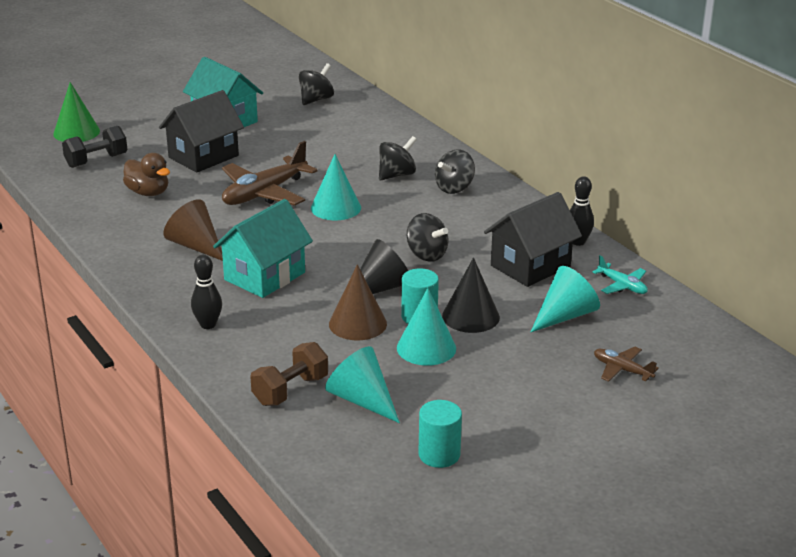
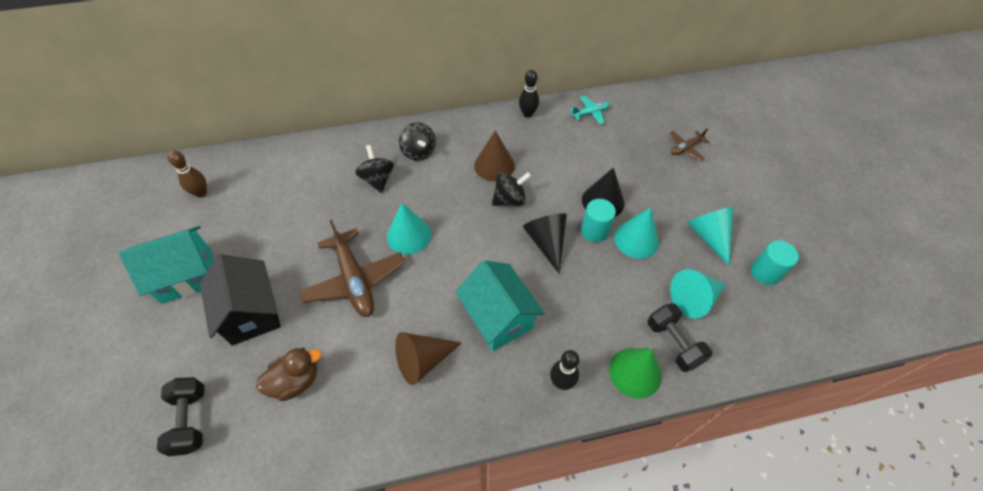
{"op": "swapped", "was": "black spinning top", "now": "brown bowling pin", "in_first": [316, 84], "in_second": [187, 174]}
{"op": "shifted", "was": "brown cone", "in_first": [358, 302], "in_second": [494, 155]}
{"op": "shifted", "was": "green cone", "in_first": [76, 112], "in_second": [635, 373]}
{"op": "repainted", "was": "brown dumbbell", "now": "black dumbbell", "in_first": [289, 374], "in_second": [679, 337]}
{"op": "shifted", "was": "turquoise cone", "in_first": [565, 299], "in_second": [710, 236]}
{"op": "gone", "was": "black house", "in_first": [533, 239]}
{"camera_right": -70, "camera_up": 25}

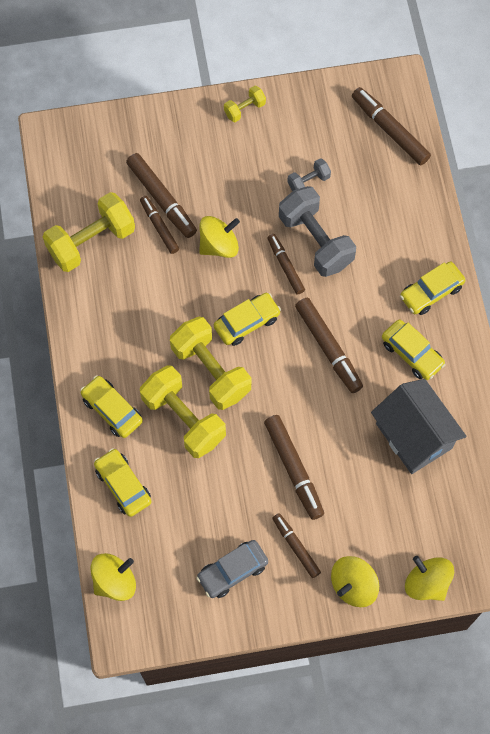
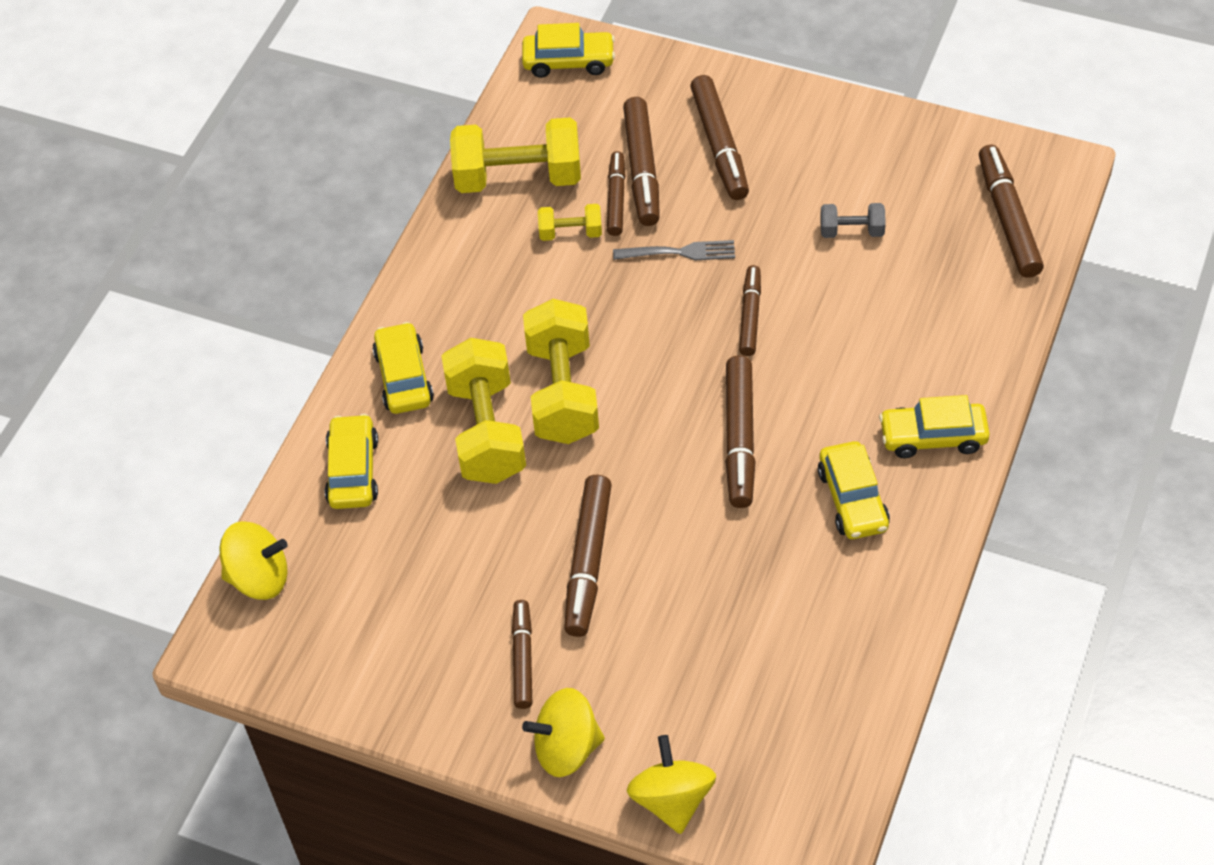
{"op": "shifted", "was": "yellow car", "in_first": [247, 319], "in_second": [568, 50]}
{"op": "shifted", "was": "yellow dumbbell", "in_first": [245, 104], "in_second": [570, 222]}
{"op": "swapped", "was": "yellow spinning top", "now": "grey fork", "in_first": [219, 237], "in_second": [674, 250]}
{"op": "new", "now": "brown marker", "in_second": [719, 137]}
{"op": "gone", "was": "grey car", "in_first": [232, 569]}
{"op": "gone", "was": "grey dumbbell", "in_first": [317, 231]}
{"op": "gone", "was": "grey house", "in_first": [418, 426]}
{"camera_right": 35, "camera_up": -15}

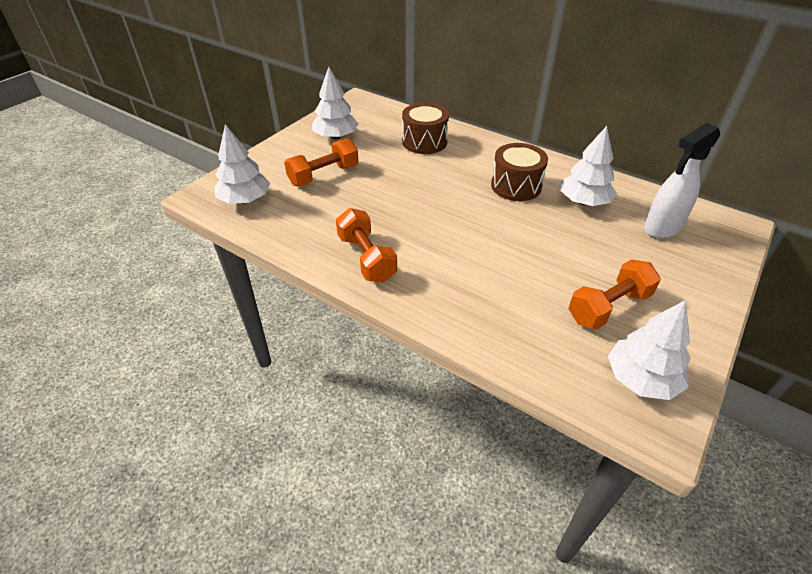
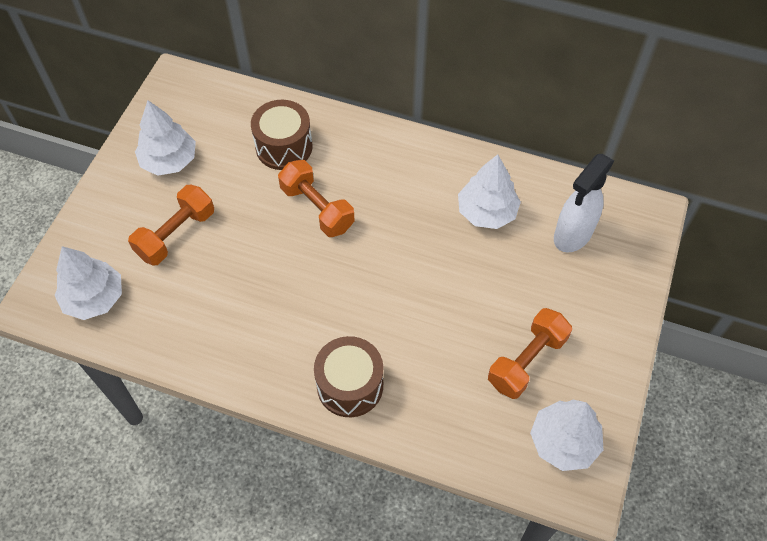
{"op": "shifted", "was": "orange dumbbell", "in_first": [366, 245], "in_second": [316, 198]}
{"op": "shifted", "was": "brown drum", "in_first": [519, 172], "in_second": [348, 376]}
{"camera_right": -15, "camera_up": 15}

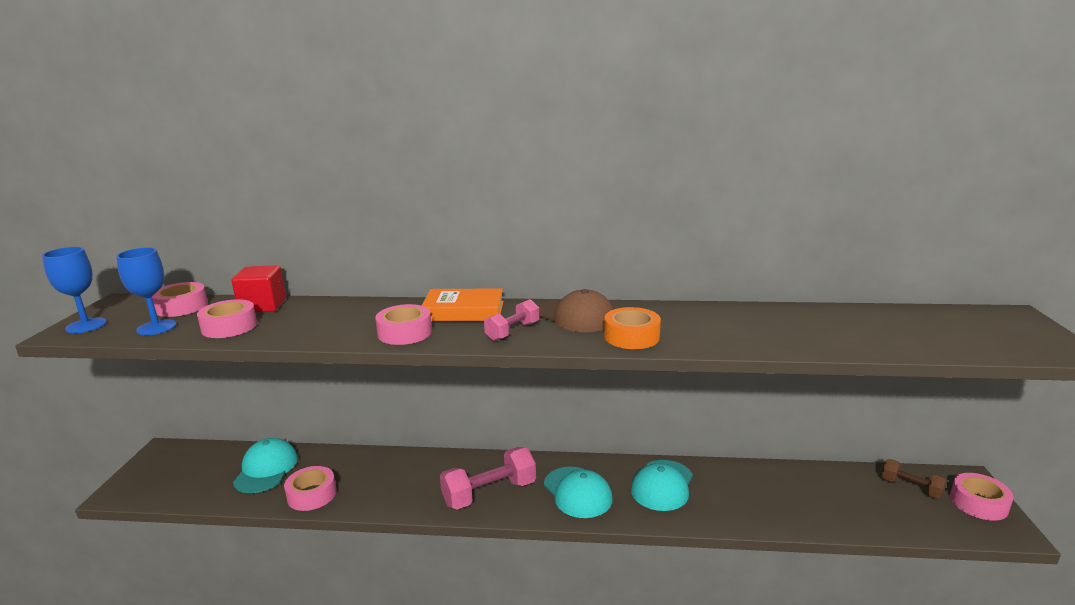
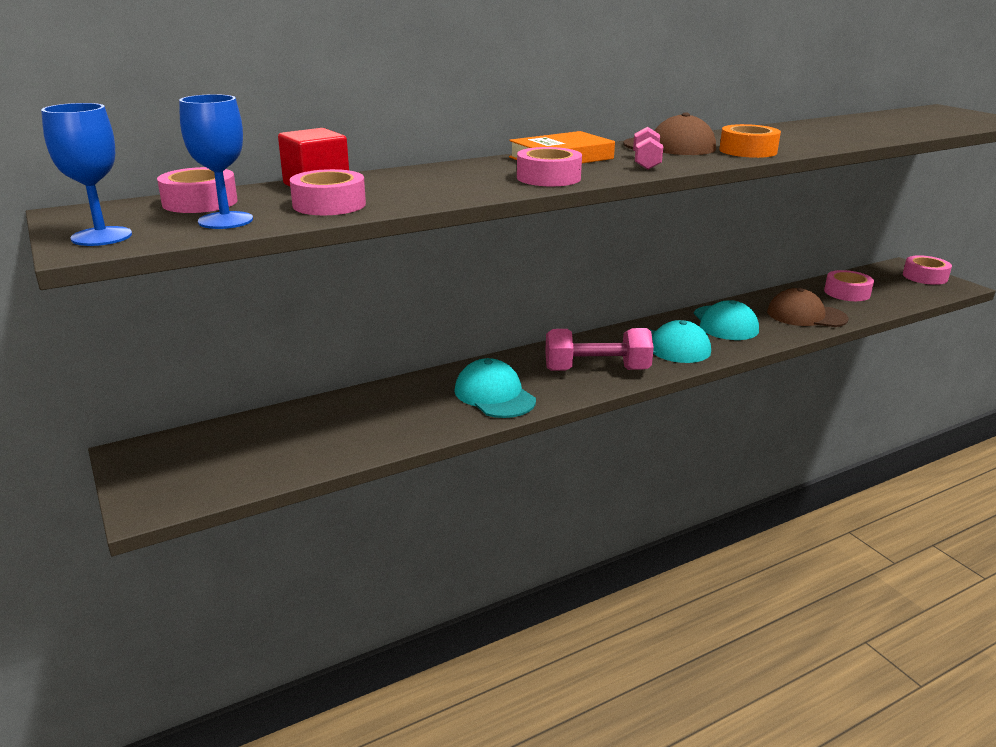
{"op": "shifted", "was": "turquoise cap", "in_first": [265, 465], "in_second": [495, 388]}
{"op": "rotated", "was": "pink dumbbell", "in_first": [488, 478], "in_second": [599, 349], "clockwise": 60}
{"op": "new", "now": "brown cap", "in_second": [808, 307]}
{"op": "shifted", "was": "pink tape", "in_first": [310, 488], "in_second": [849, 285]}
{"op": "gone", "was": "brown dumbbell", "in_first": [914, 478]}
{"camera_right": -35, "camera_up": 5}

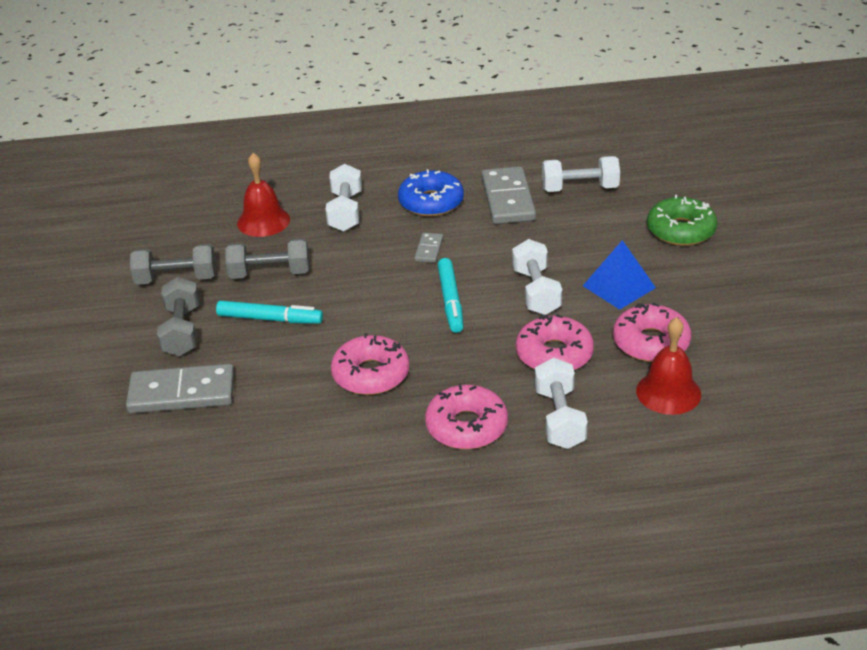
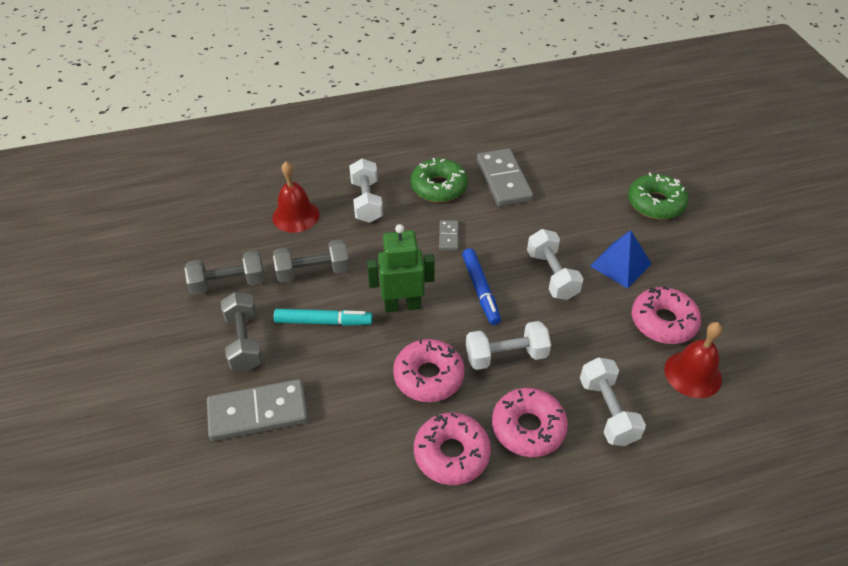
{"op": "new", "now": "green robot", "in_second": [401, 268]}
{"op": "repainted", "was": "blue donut", "now": "green donut", "in_first": [431, 193], "in_second": [439, 180]}
{"op": "shifted", "was": "pink donut", "in_first": [555, 342], "in_second": [452, 449]}
{"op": "repainted", "was": "turquoise marker", "now": "blue marker", "in_first": [450, 295], "in_second": [481, 286]}
{"op": "shifted", "was": "white dumbbell", "in_first": [581, 174], "in_second": [508, 345]}
{"camera_right": -10, "camera_up": 10}

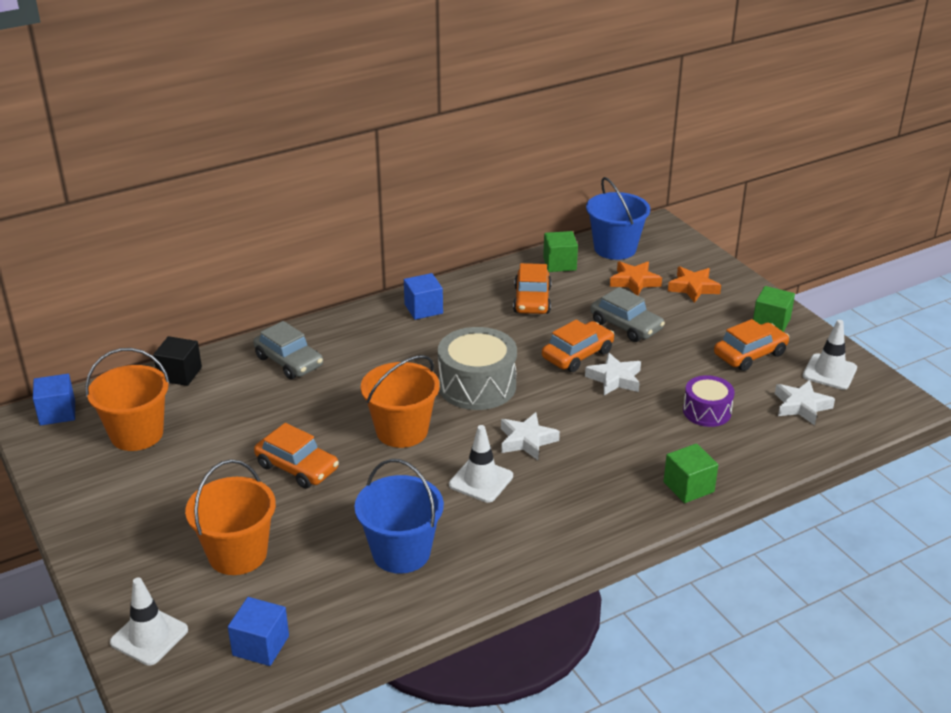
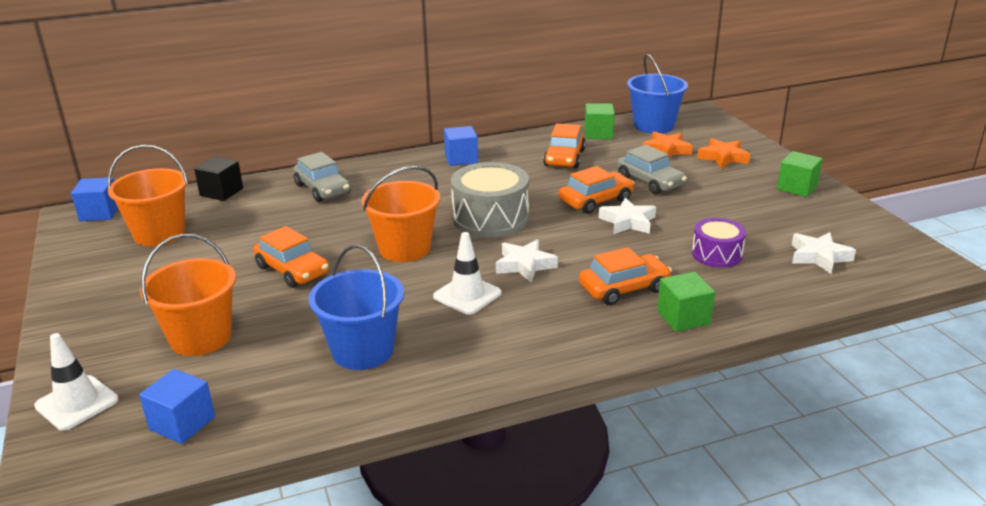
{"op": "shifted", "was": "orange car", "in_first": [751, 345], "in_second": [625, 276]}
{"op": "gone", "was": "white traffic cone", "in_first": [830, 355]}
{"camera_right": 10, "camera_up": -5}

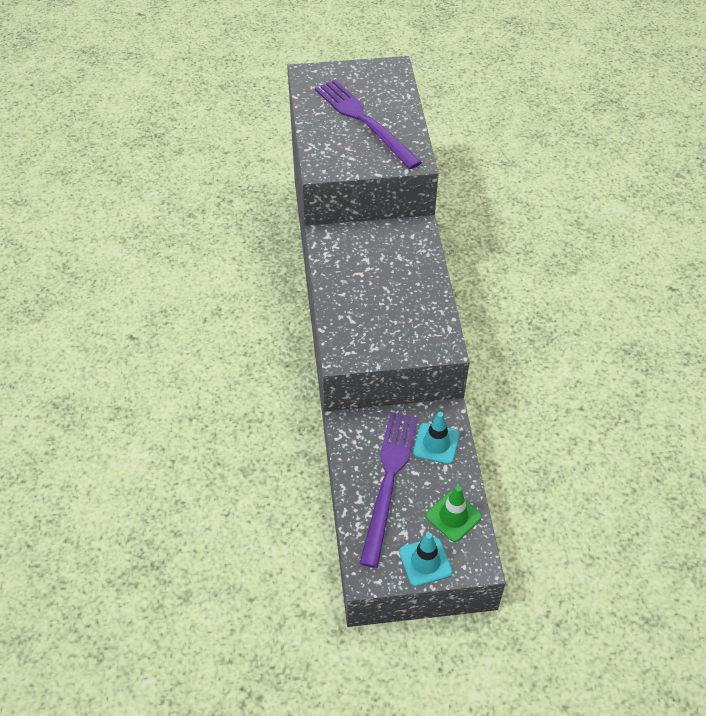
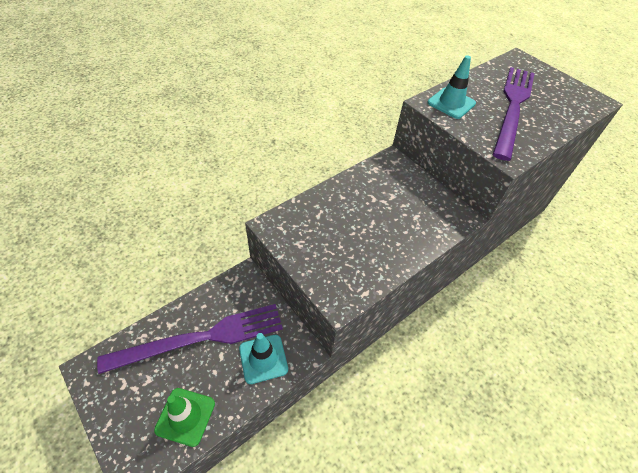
{"op": "shifted", "was": "turquoise traffic cone", "in_first": [426, 560], "in_second": [452, 87]}
{"camera_right": 55, "camera_up": 0}

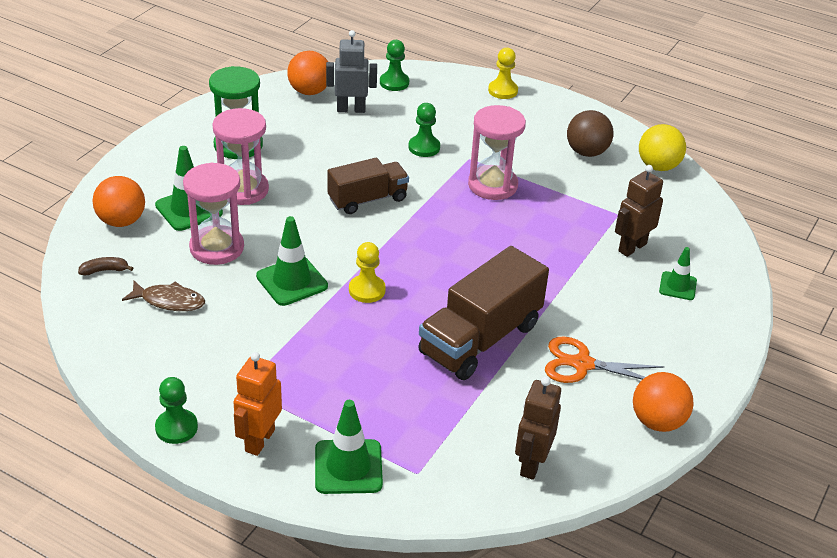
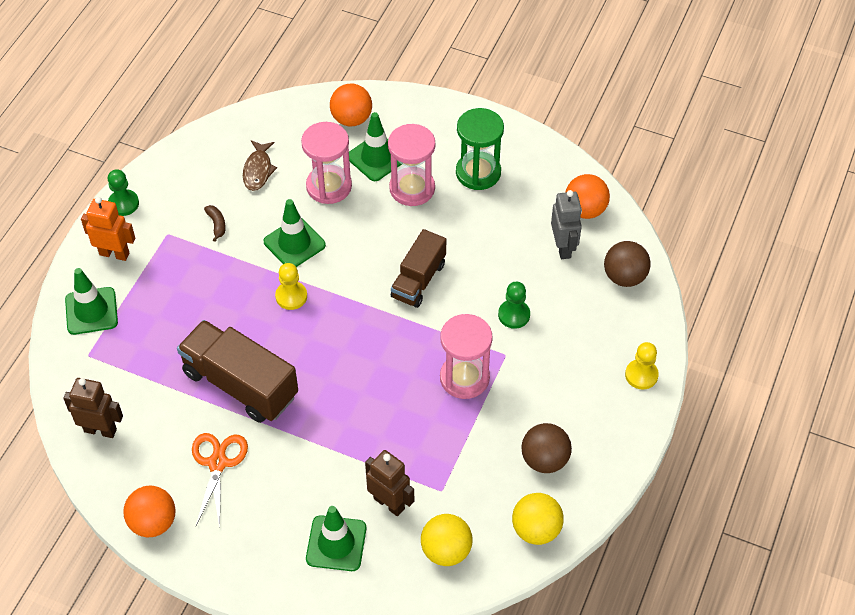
{"op": "shifted", "was": "brown banana", "in_first": [105, 266], "in_second": [215, 223]}
{"op": "scaled", "was": "green traffic cone", "in_first": [678, 273], "in_second": [336, 538], "ratio": 1.6}
{"op": "rotated", "was": "brown truck", "in_first": [368, 186], "in_second": [418, 268], "clockwise": 60}
{"op": "new", "now": "yellow ball", "in_second": [447, 540]}
{"op": "swapped", "was": "green pawn", "now": "brown ball", "in_first": [394, 65], "in_second": [627, 264]}
{"camera_right": 85, "camera_up": 15}

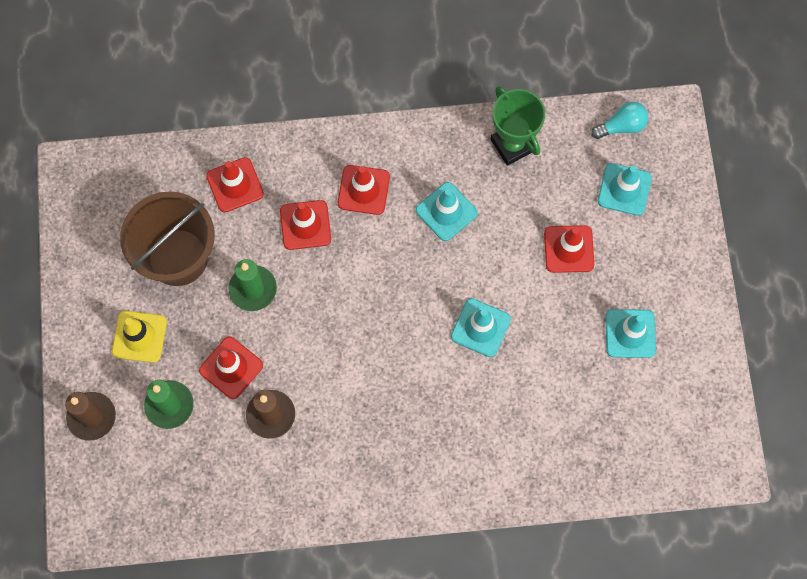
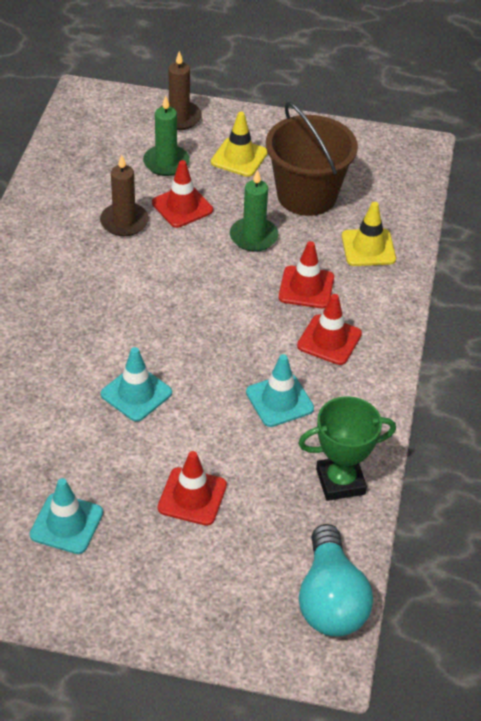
{"op": "scaled", "was": "turquoise light bulb", "in_first": [619, 120], "in_second": [336, 580], "ratio": 1.74}
{"op": "repainted", "was": "red traffic cone", "now": "yellow traffic cone", "in_first": [235, 184], "in_second": [369, 234]}
{"op": "gone", "was": "turquoise traffic cone", "in_first": [625, 189]}
{"camera_right": 105, "camera_up": -25}

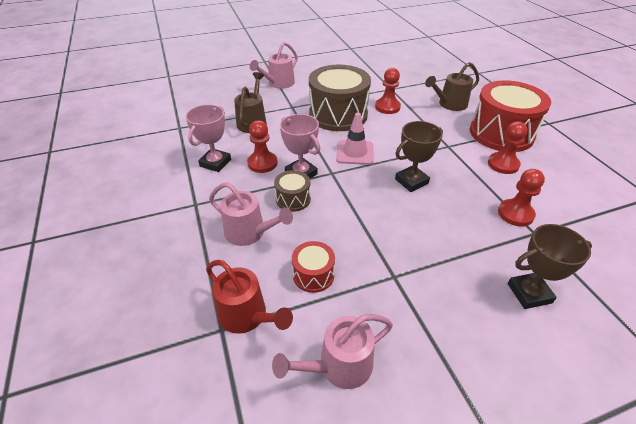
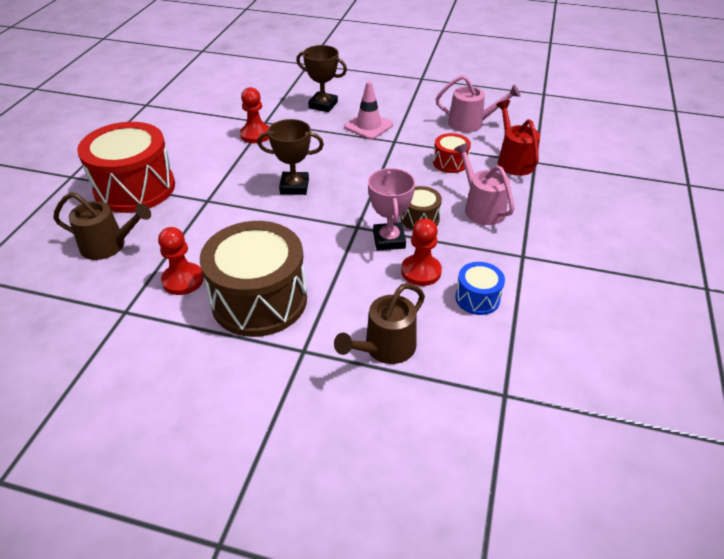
{"op": "shifted", "was": "pink traffic cone", "in_first": [355, 139], "in_second": [368, 111]}
{"op": "swapped", "was": "pink trophy", "now": "blue drum", "in_first": [208, 138], "in_second": [480, 288]}
{"op": "gone", "was": "pink watering can", "in_first": [274, 65]}
{"op": "gone", "was": "red pawn", "in_first": [507, 147]}
{"camera_right": -145, "camera_up": 0}

